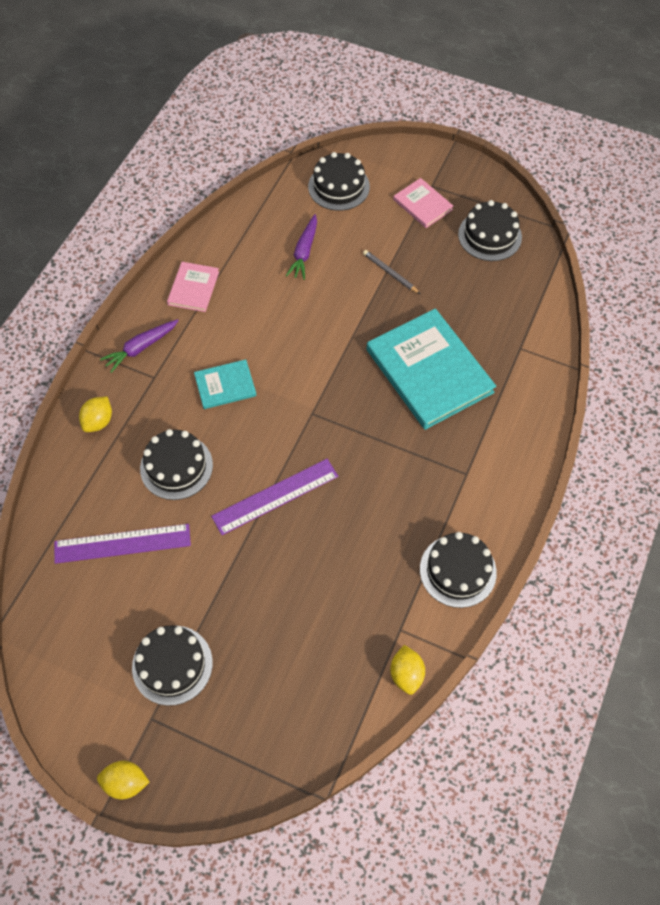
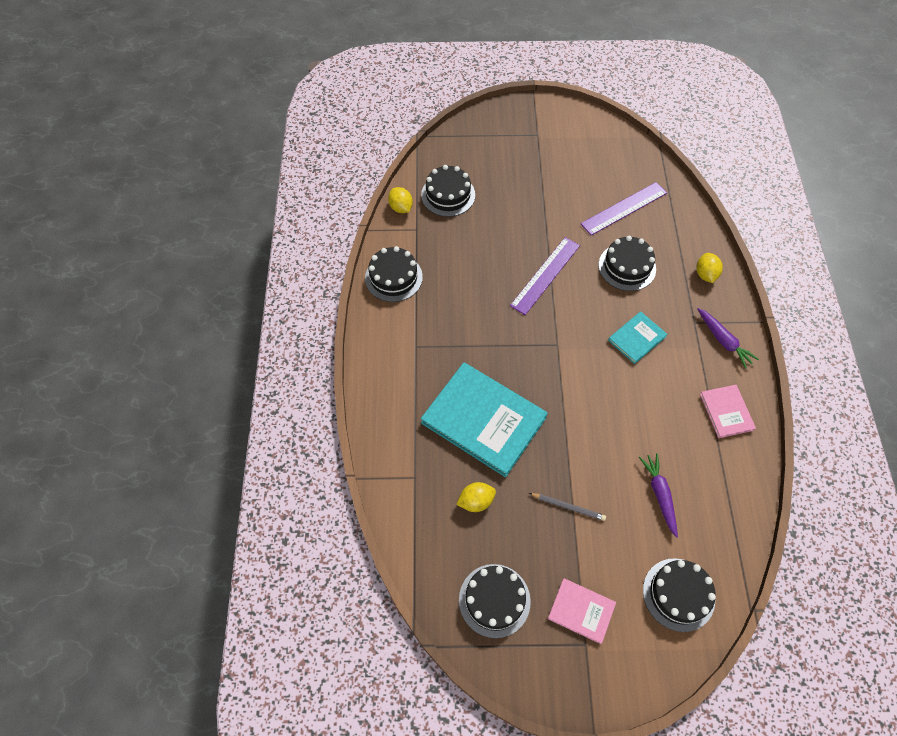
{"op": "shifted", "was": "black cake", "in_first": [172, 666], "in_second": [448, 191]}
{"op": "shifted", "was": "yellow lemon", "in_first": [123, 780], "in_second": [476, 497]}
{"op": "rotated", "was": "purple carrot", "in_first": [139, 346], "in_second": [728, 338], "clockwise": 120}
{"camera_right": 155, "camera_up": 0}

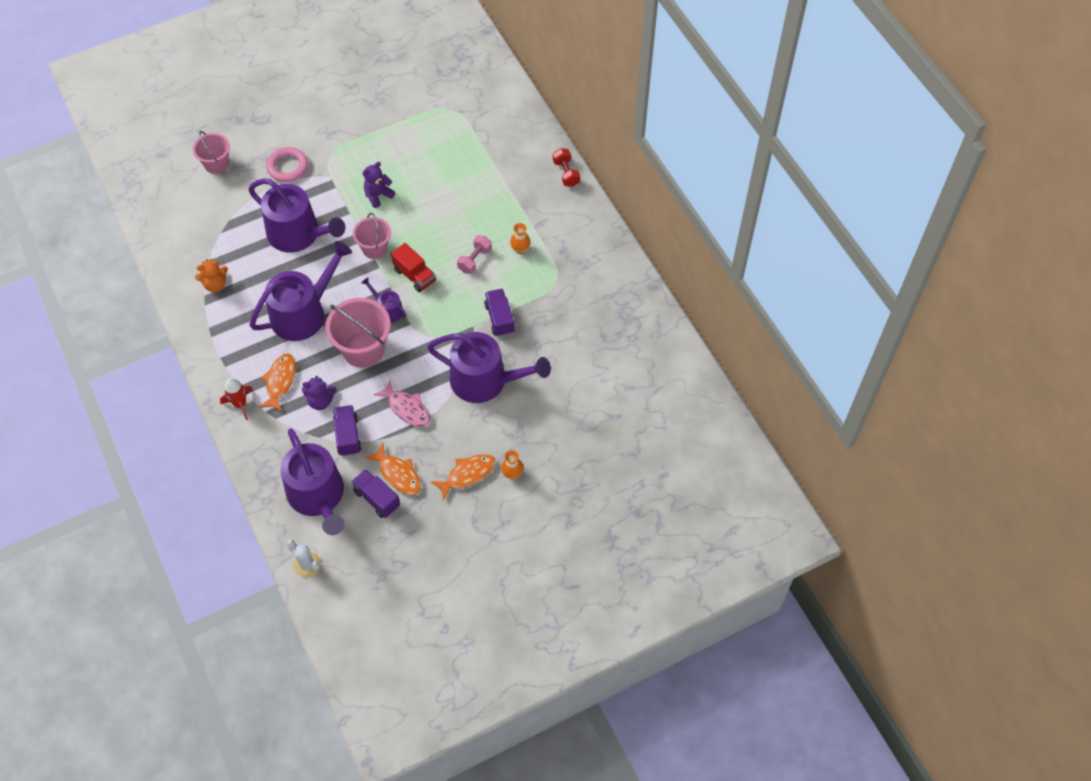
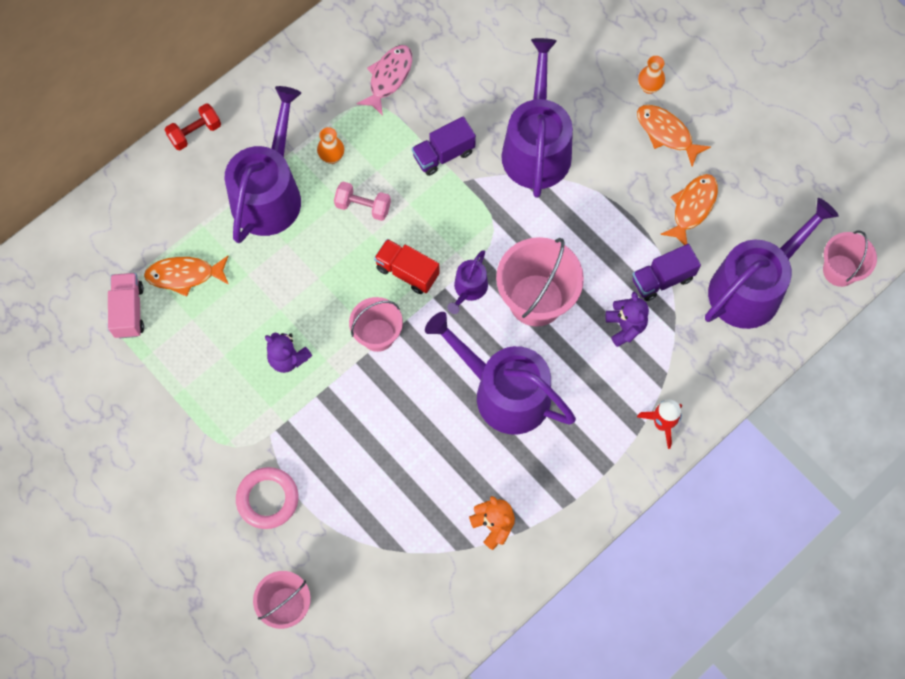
{"op": "new", "now": "pink truck", "in_second": [126, 305]}
{"op": "shifted", "was": "orange fish", "in_first": [277, 383], "in_second": [186, 276]}
{"op": "shifted", "was": "purple watering can", "in_first": [296, 215], "in_second": [263, 164]}
{"op": "shifted", "was": "pink fish", "in_first": [401, 403], "in_second": [384, 80]}
{"op": "rotated", "was": "red truck", "in_first": [413, 267], "in_second": [407, 266], "clockwise": -90}
{"op": "swapped", "was": "white cactus", "now": "pink bucket", "in_first": [303, 558], "in_second": [850, 259]}
{"op": "gone", "was": "purple truck", "in_first": [375, 493]}
{"camera_right": -105, "camera_up": 10}

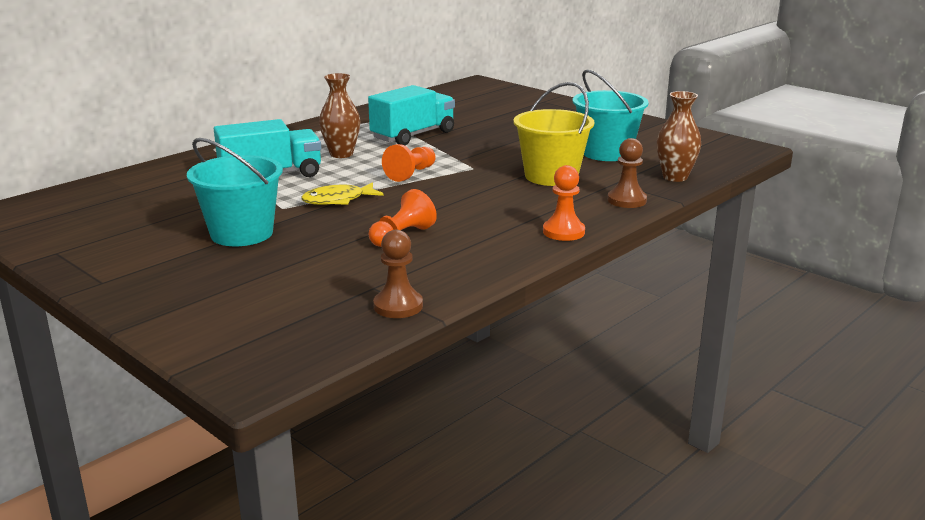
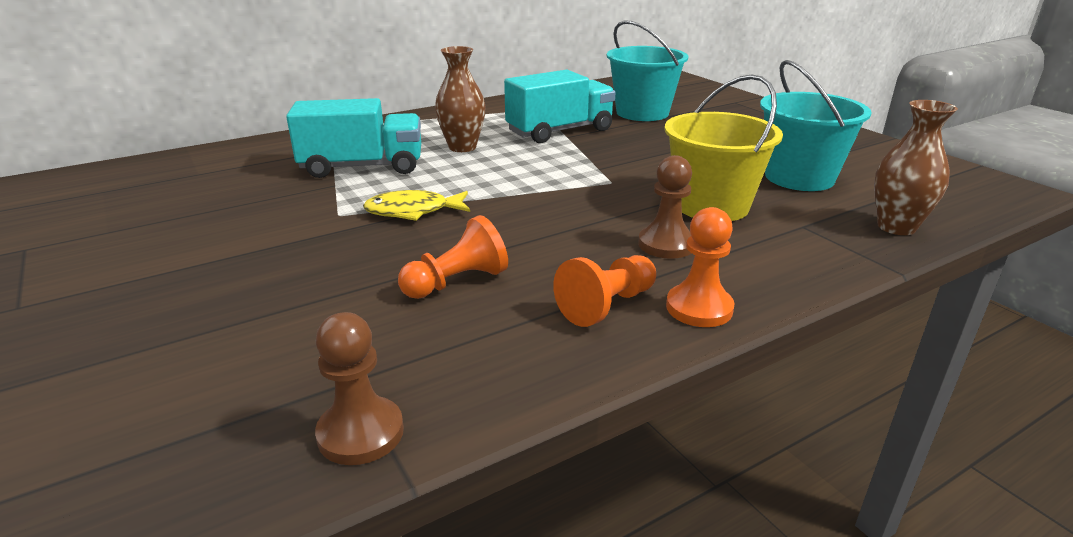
{"op": "shifted", "was": "orange pawn", "in_first": [409, 163], "in_second": [604, 291]}
{"op": "shifted", "was": "turquoise bucket", "in_first": [235, 192], "in_second": [647, 70]}
{"op": "shifted", "was": "brown pawn", "in_first": [627, 173], "in_second": [665, 207]}
{"camera_right": 15, "camera_up": 5}

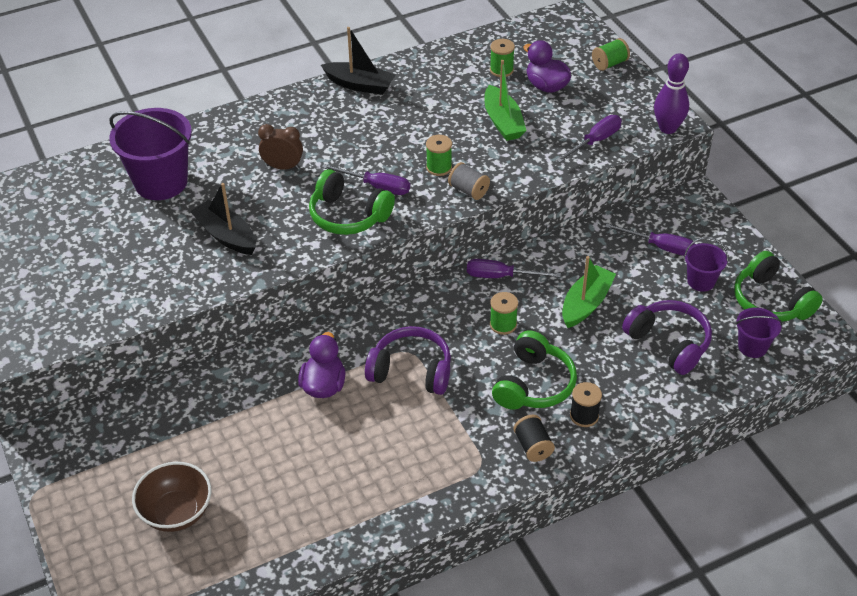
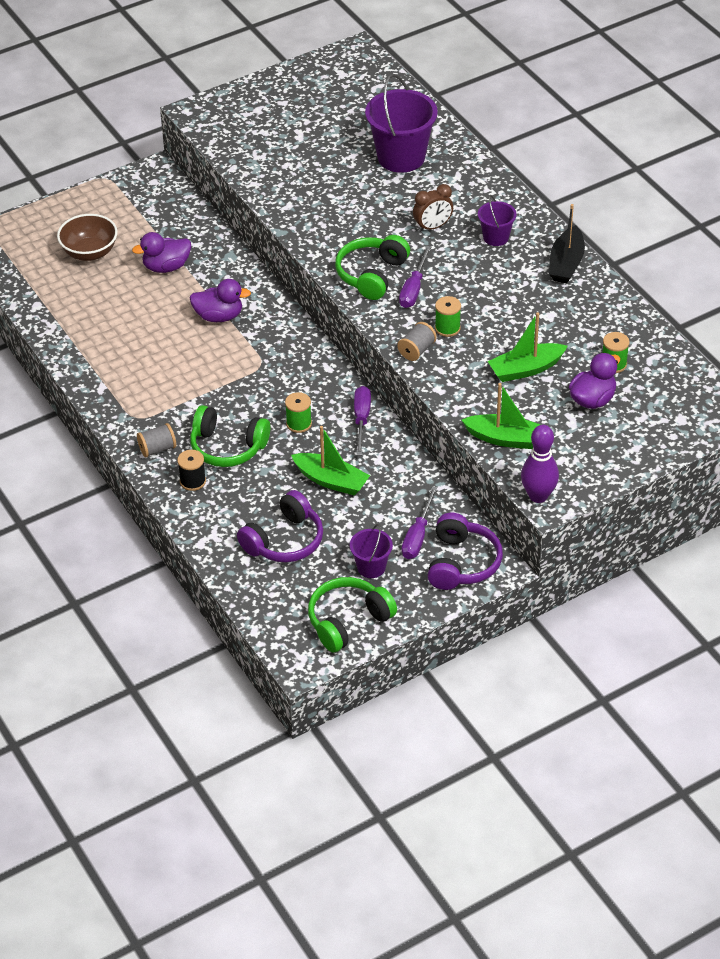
{"op": "new", "now": "purple duck", "in_second": [161, 252]}
{"op": "repainted", "was": "black spool", "now": "grey spool", "in_first": [534, 438], "in_second": [156, 440]}
{"op": "rotated", "was": "brown clock", "in_first": [280, 147], "in_second": [433, 208], "clockwise": 60}
{"op": "shifted", "was": "purple headphones", "in_first": [408, 360], "in_second": [465, 551]}
{"op": "swapped", "was": "purple screwdriver", "now": "green boat", "in_first": [589, 139], "in_second": [501, 416]}
{"op": "shifted", "was": "purple bucket", "in_first": [759, 332], "in_second": [497, 220]}
{"op": "gone", "was": "black boat", "in_first": [223, 219]}
{"op": "gone", "was": "green spool", "in_first": [611, 54]}
{"camera_right": 85, "camera_up": 0}

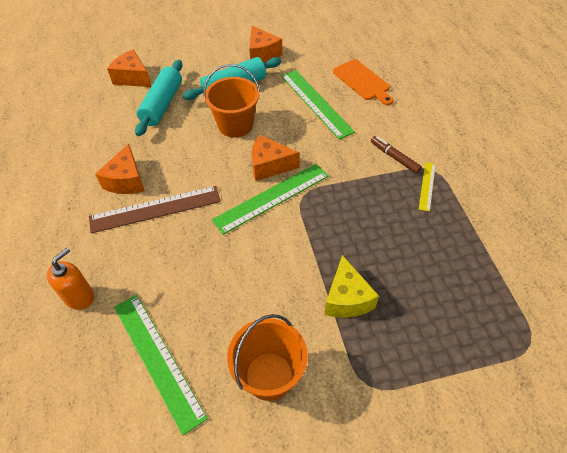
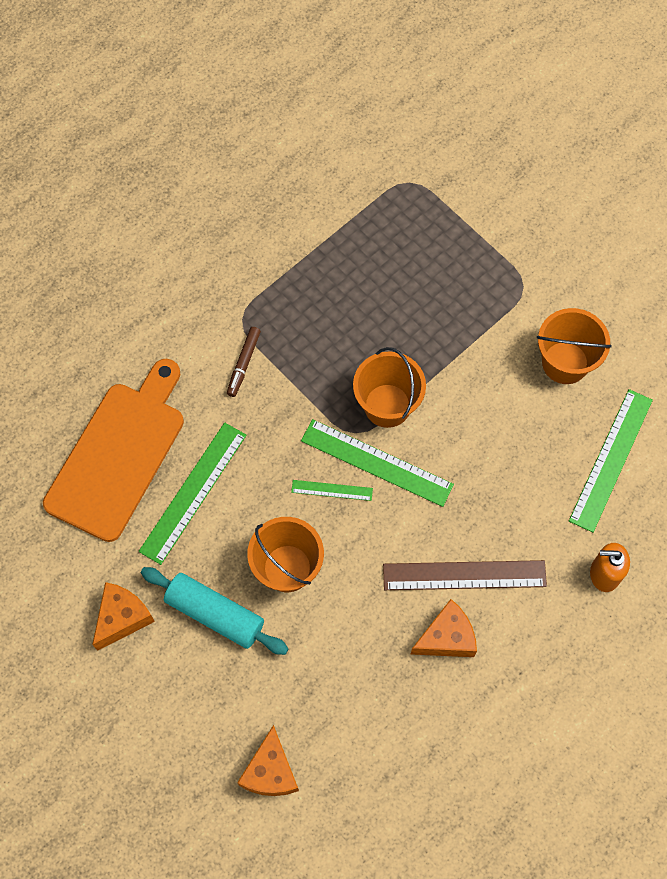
{"op": "scaled", "was": "orange cutting board", "in_first": [363, 82], "in_second": [113, 450], "ratio": 1.8}
{"op": "swapped", "was": "orange cheese", "now": "green ruler", "in_first": [276, 158], "in_second": [332, 490]}
{"op": "new", "now": "orange bucket", "in_second": [389, 387]}
{"op": "rotated", "was": "brown ruler", "in_first": [155, 209], "in_second": [465, 575], "clockwise": -45}
{"op": "gone", "was": "turquoise rolling pin", "in_first": [158, 98]}
{"op": "gone", "was": "yellow cheese", "in_first": [351, 286]}
{"op": "gone", "was": "yellow ruler", "in_first": [427, 187]}
{"camera_right": -120, "camera_up": 15}

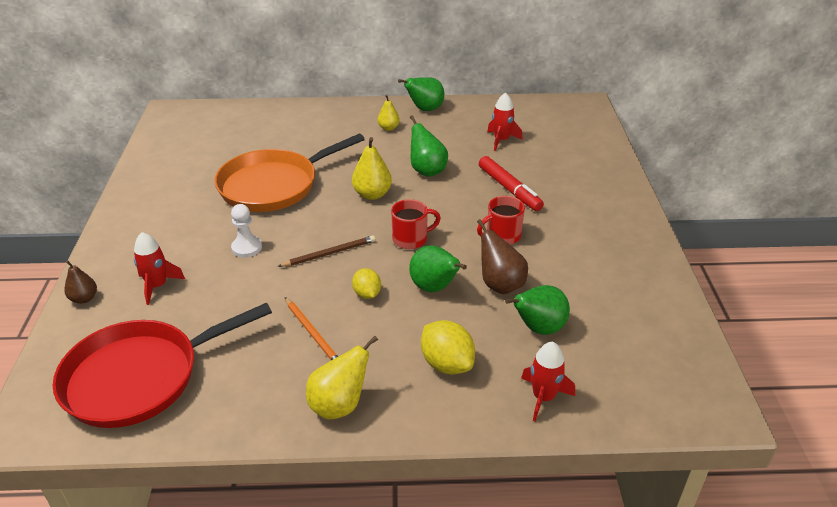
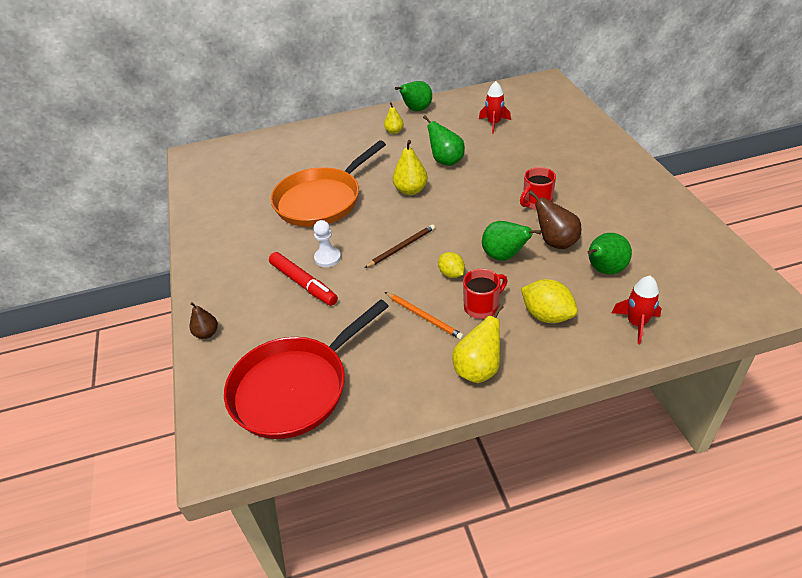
{"op": "shifted", "was": "red marker", "in_first": [511, 183], "in_second": [303, 279]}
{"op": "shifted", "was": "red mug", "in_first": [416, 224], "in_second": [485, 294]}
{"op": "gone", "was": "red rocket", "in_first": [159, 268]}
{"camera_right": -10, "camera_up": 5}

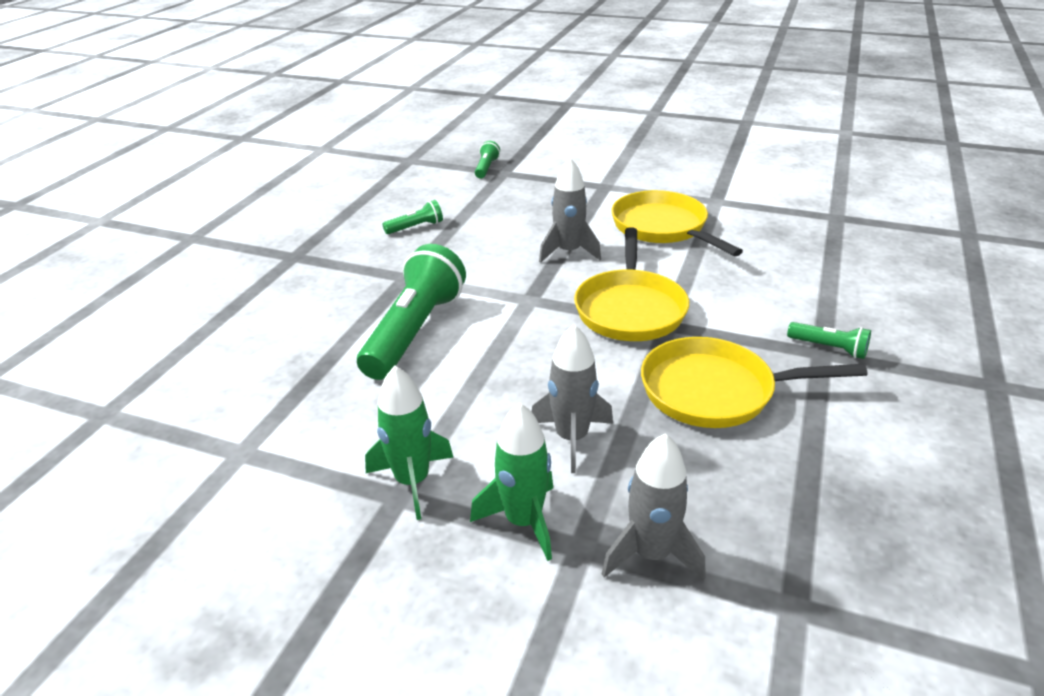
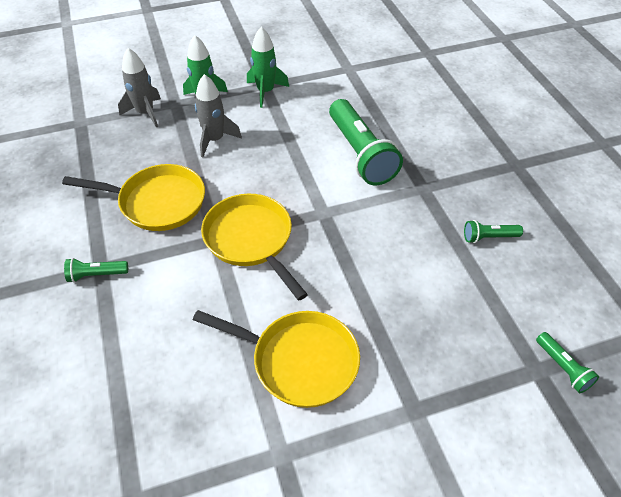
{"op": "rotated", "was": "yellow pan", "in_first": [754, 382], "in_second": [133, 197], "clockwise": 45}
{"op": "rotated", "was": "green flashlight", "in_first": [412, 217], "in_second": [493, 231], "clockwise": 60}
{"op": "gone", "was": "grey rocket", "in_first": [570, 210]}
{"camera_right": 140, "camera_up": 15}

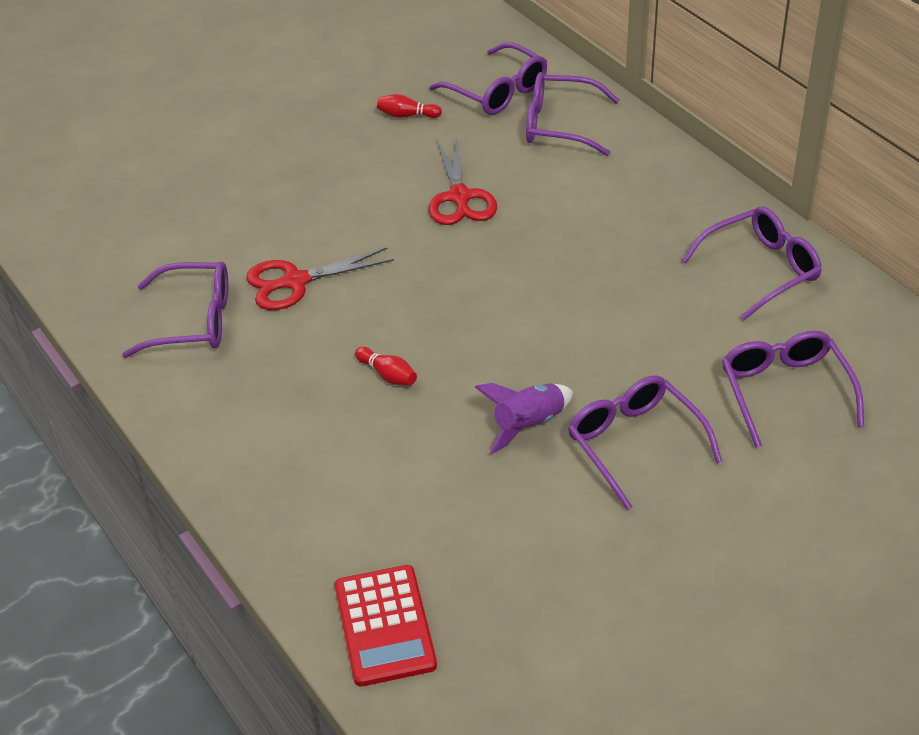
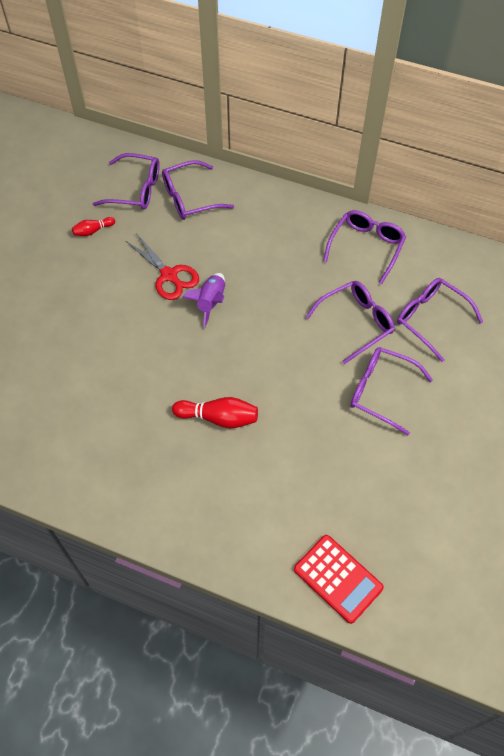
{"op": "scaled", "was": "red bowling pin", "in_first": [386, 366], "in_second": [215, 412], "ratio": 1.7}
{"op": "shifted", "was": "purple rocket", "in_first": [524, 418], "in_second": [204, 300]}
{"op": "shifted", "was": "purple glasses", "in_first": [175, 310], "in_second": [350, 322]}
{"op": "gone", "was": "red scissors", "in_first": [320, 278]}
{"camera_right": -35, "camera_up": 15}

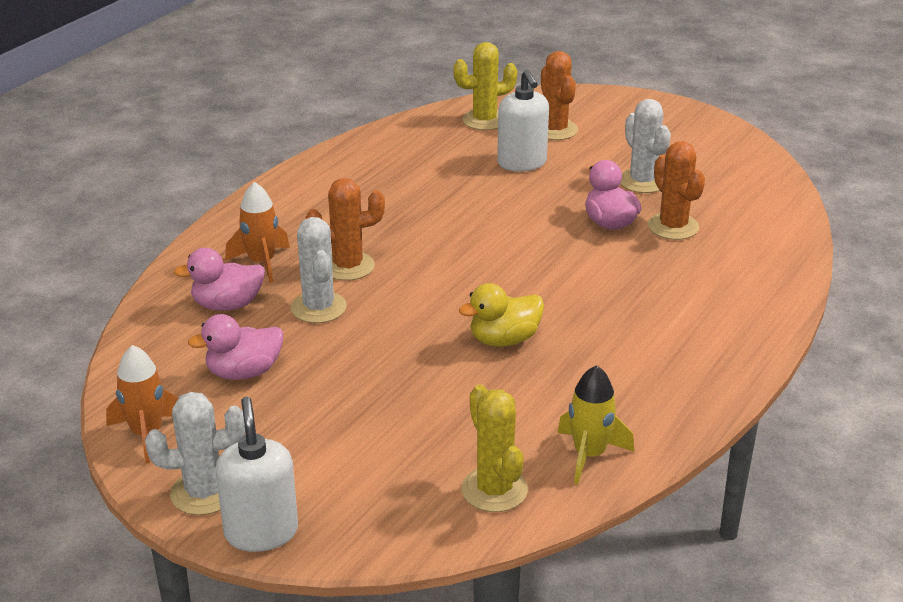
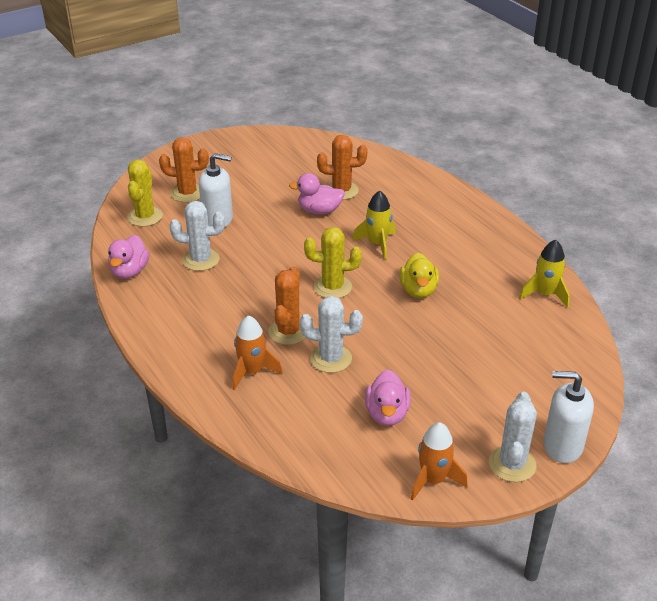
{"op": "shifted", "was": "pink duck", "in_first": [219, 279], "in_second": [128, 257]}
{"op": "shifted", "was": "white cactus", "in_first": [645, 146], "in_second": [197, 236]}
{"op": "shifted", "was": "yellow cactus", "in_first": [494, 448], "in_second": [333, 262]}
{"op": "new", "now": "yellow rocket", "in_second": [374, 225]}
{"camera_right": -65, "camera_up": 5}

